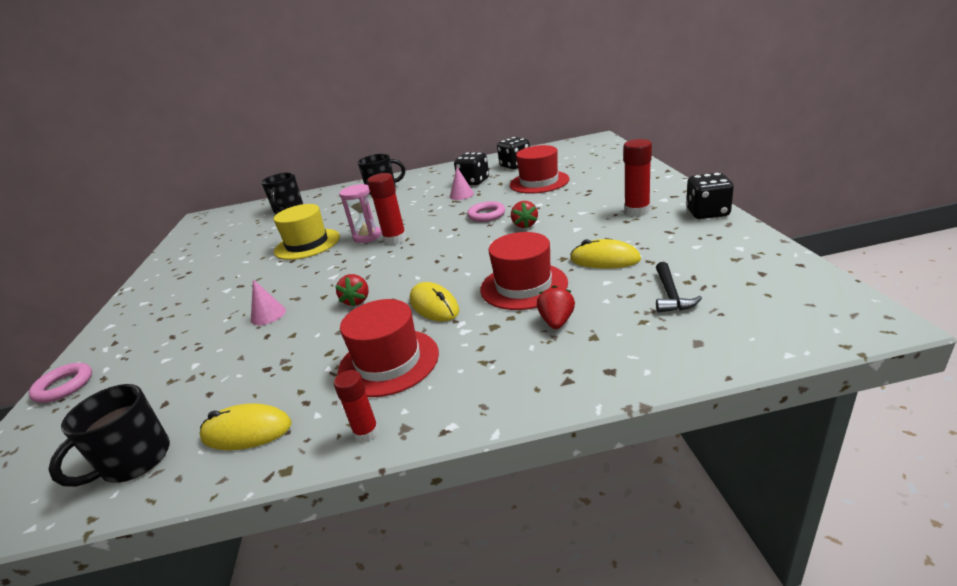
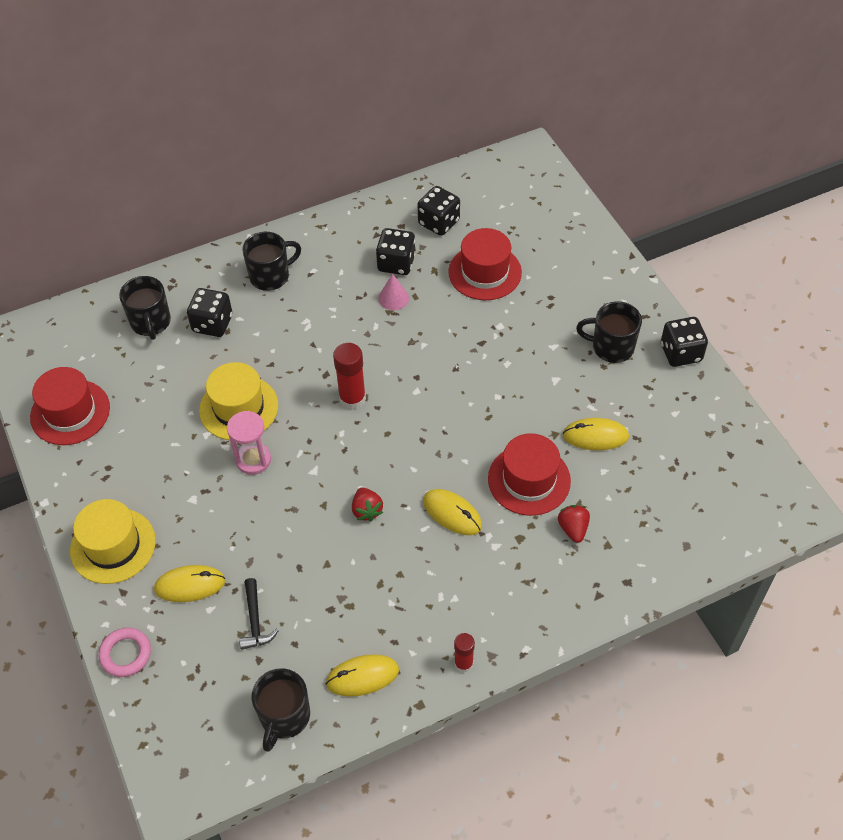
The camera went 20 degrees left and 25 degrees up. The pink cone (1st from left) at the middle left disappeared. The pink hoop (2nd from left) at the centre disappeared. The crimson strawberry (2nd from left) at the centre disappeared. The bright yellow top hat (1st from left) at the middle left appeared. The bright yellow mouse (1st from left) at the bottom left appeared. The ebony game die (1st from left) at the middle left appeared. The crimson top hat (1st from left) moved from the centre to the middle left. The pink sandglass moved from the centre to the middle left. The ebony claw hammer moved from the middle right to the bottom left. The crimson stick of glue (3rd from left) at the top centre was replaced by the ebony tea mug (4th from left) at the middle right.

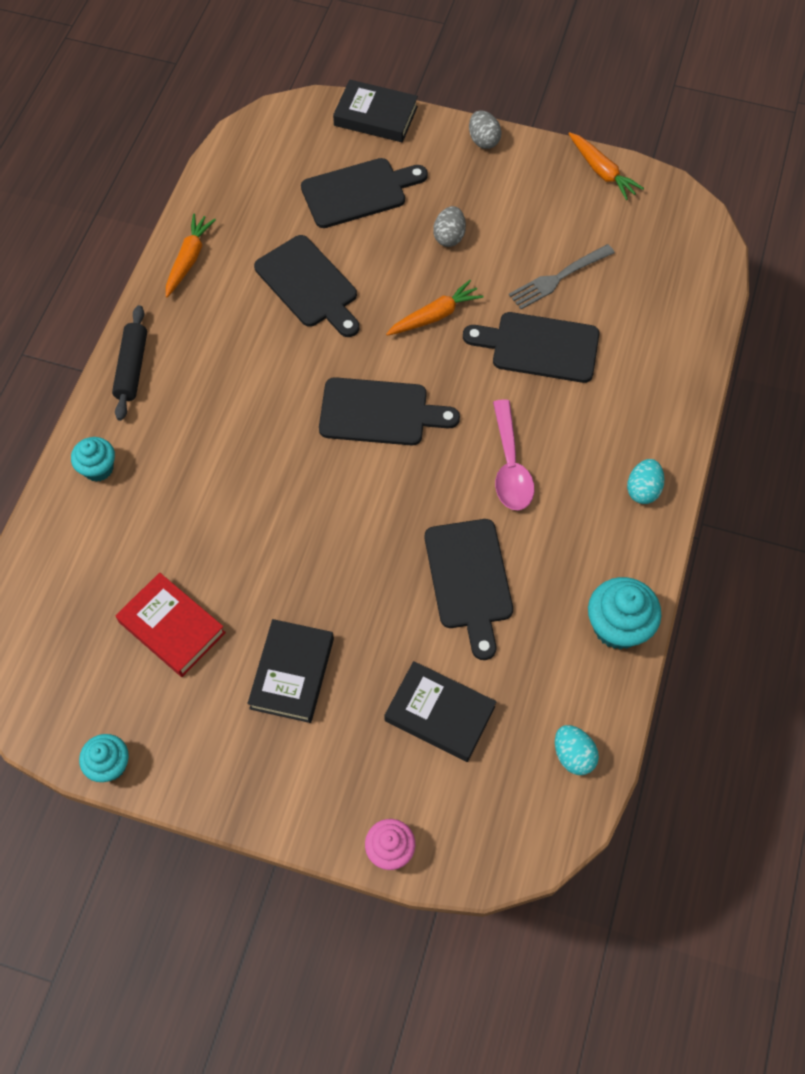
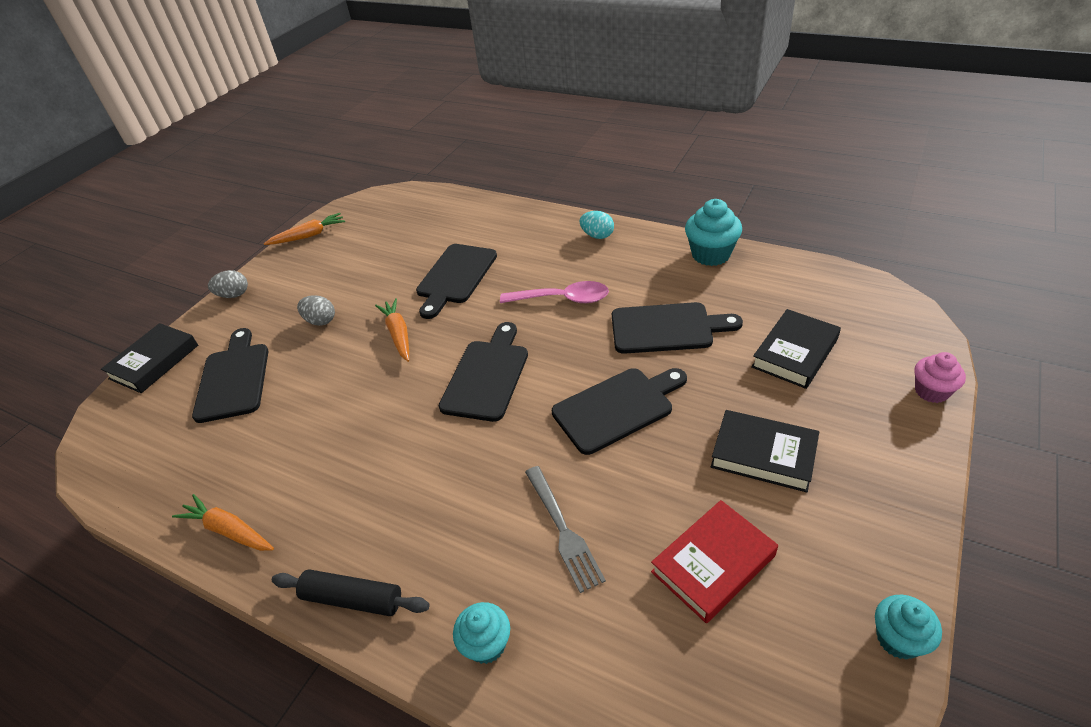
The camera went 75 degrees left and 20 degrees down. The teal toy egg (1st from left) at the bottom right disappeared. The ebony cutting board (1st from left in the first image) moved from the top centre to the centre. The gray table fork moved from the top right to the bottom centre.

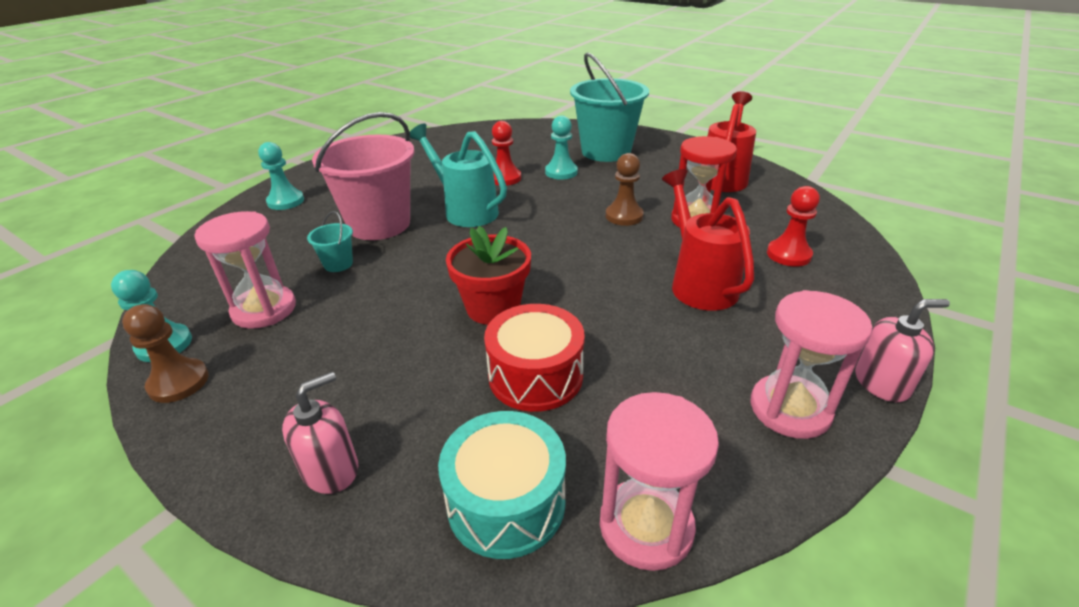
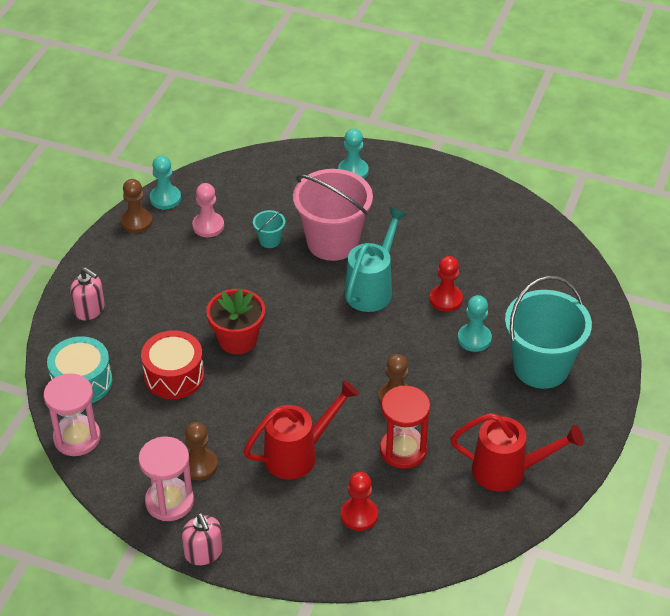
The camera went 75 degrees right and 10 degrees up. The russet chess pawn (2nd from left) at the bottom left appeared. The pink sandglass (1st from left) at the middle left was replaced by the pink chess pawn at the middle left.

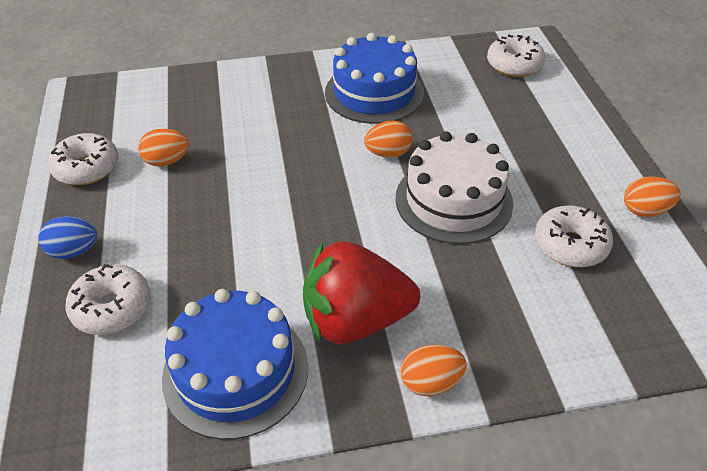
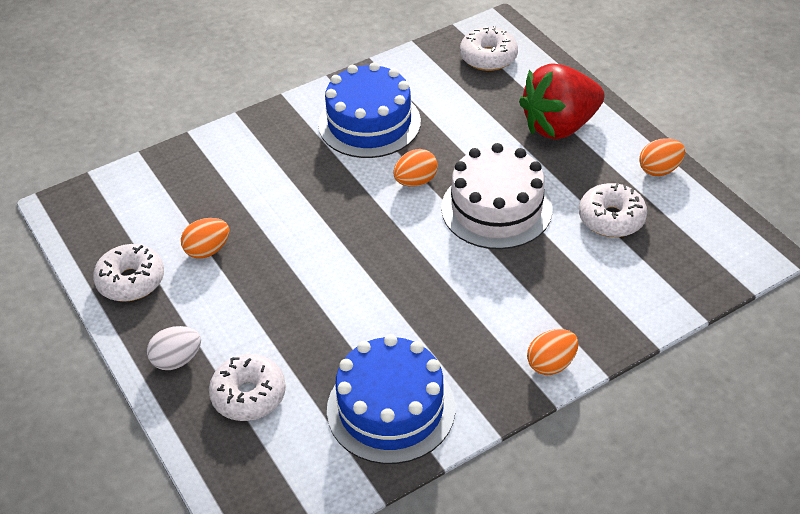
The camera went 20 degrees left and 0 degrees up. The crimson strawberry moved from the centre to the top right. The royal blue toy egg at the middle left became the white toy egg at the bottom left.

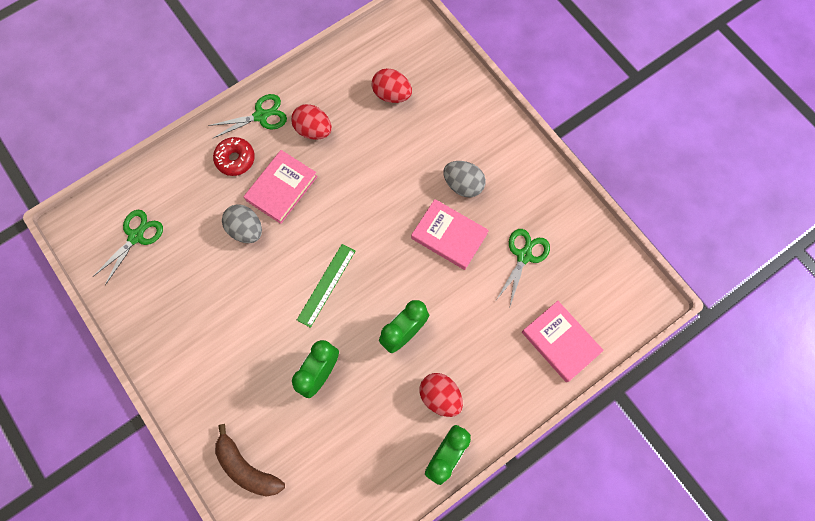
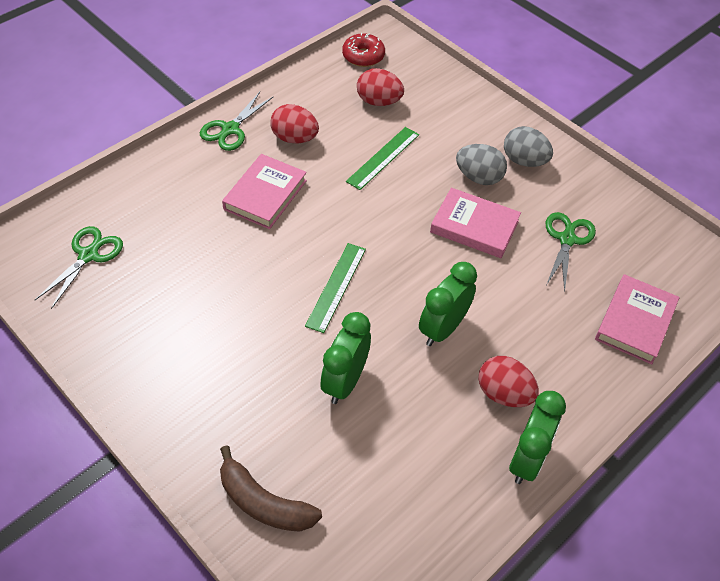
The camera went 10 degrees left and 20 degrees down. The emerald measuring stick (2nd from left) at the top centre appeared. The crimson glazed donut moved from the top left to the top centre. The gray toy egg (1st from left in the first image) moved from the middle left to the top right. The emerald pair of scissors (2nd from left) at the top left turned 150 degrees clockwise. The pink book (3rd from left) at the middle right turned 75 degrees clockwise.

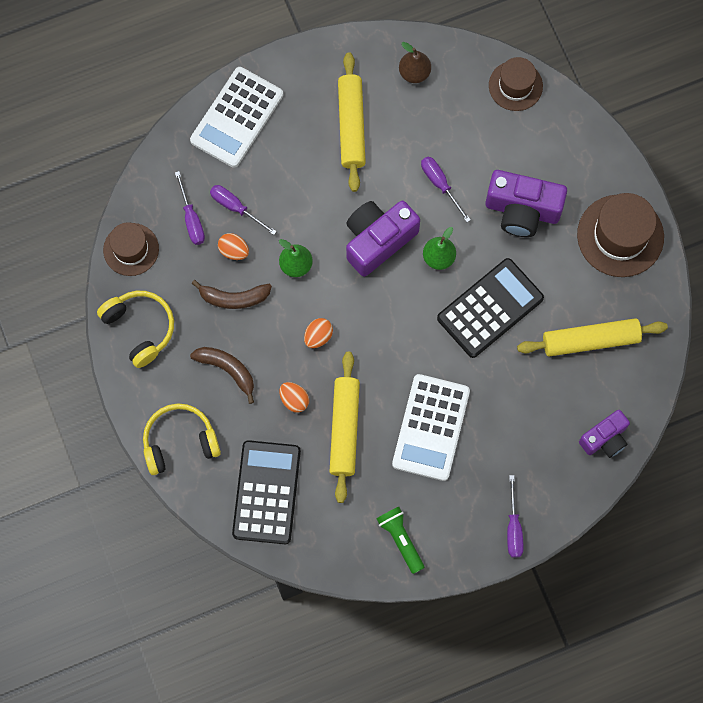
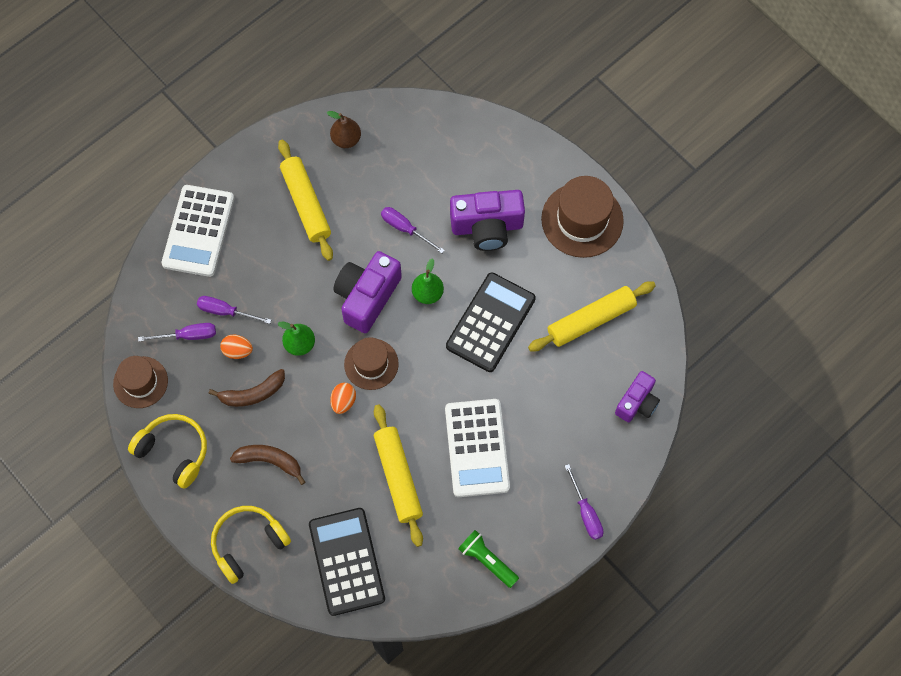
The camera went 20 degrees left and 5 degrees down. The orange-coloured toy egg (2nd from left) at the centre disappeared. The russet top hat (2nd from left) moved from the top right to the centre. The purple flat screwdriver (1st from left) at the top left turned 60 degrees counterclockwise.

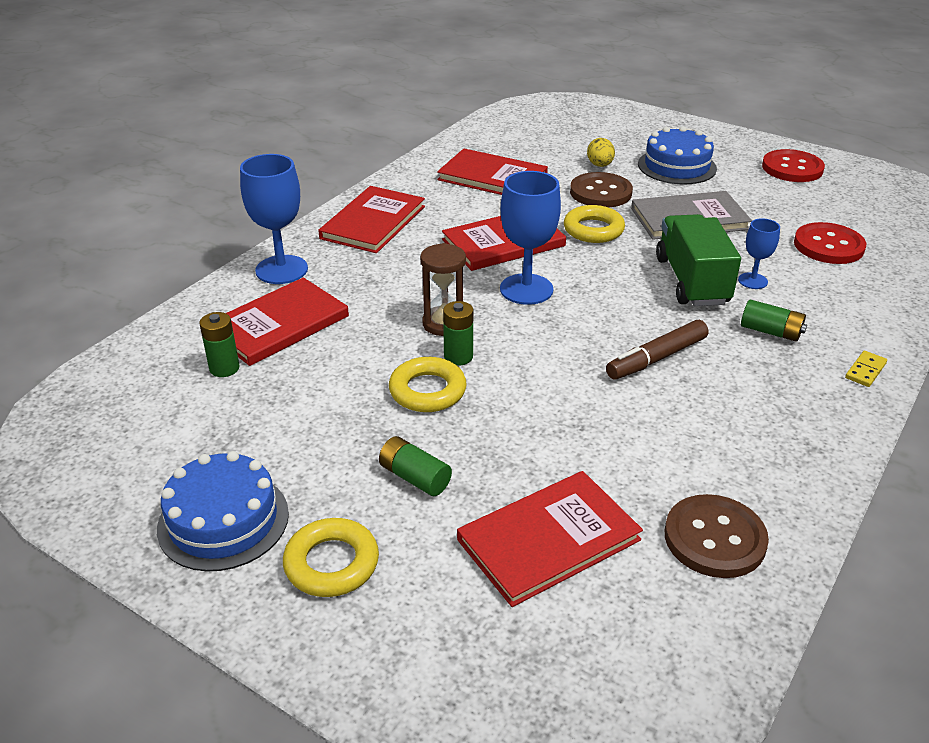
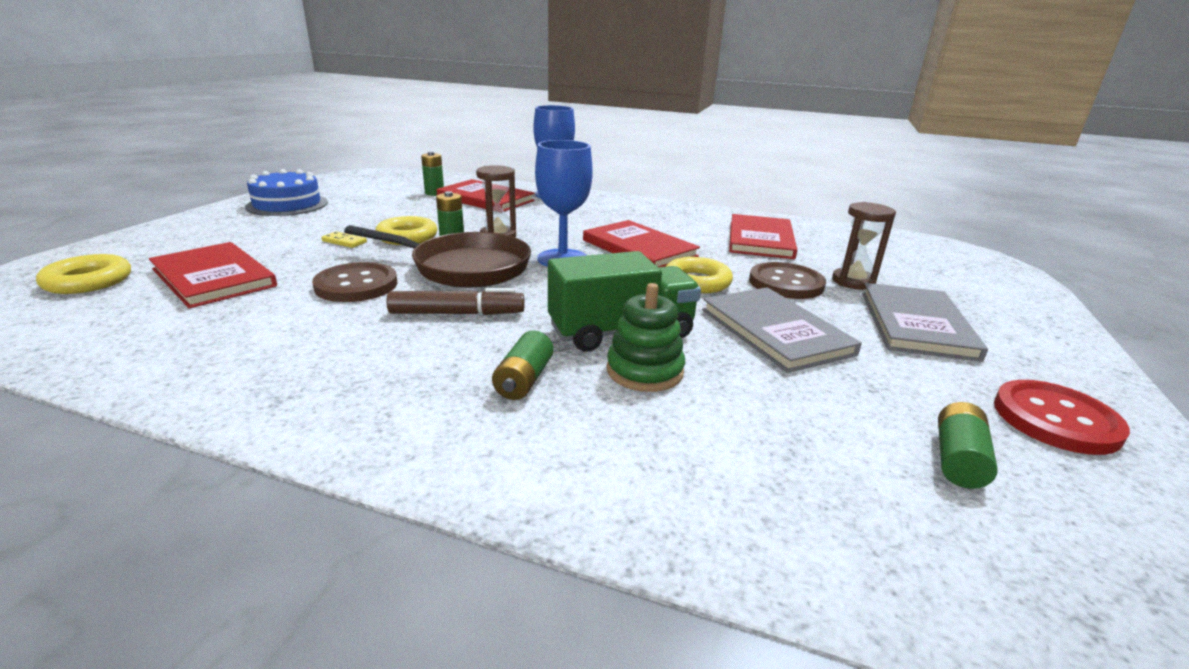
The camera went 75 degrees right and 10 degrees down. The crimson book (2nd from left) at the top centre disappeared. The crimson sewing button (2nd from left) at the top right disappeared. The russet pan at the centre appeared. The bright yellow hoop (1st from left) moved from the bottom centre to the middle left. The emerald battery (2nd from left in the first image) moved from the centre to the middle right. The russet sewing button (2nd from left in the first image) moved from the bottom right to the middle left. The bright yellow domino tile moved from the middle right to the middle left. The bright yellow toy egg at the top centre was replaced by the russet sandglass (2nd from left) at the middle right. The royal blue gateau (2nd from left) at the top right was replaced by the gray book (2nd from left) at the middle right. The royal blue chalice (3rd from left) at the middle right was replaced by the emerald ring stacker at the centre. The russet marker at the middle right turned 135 degrees clockwise.

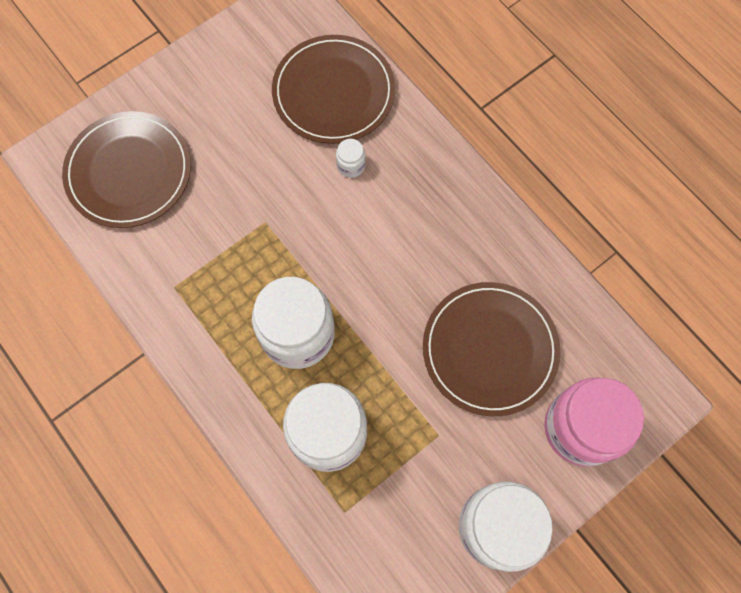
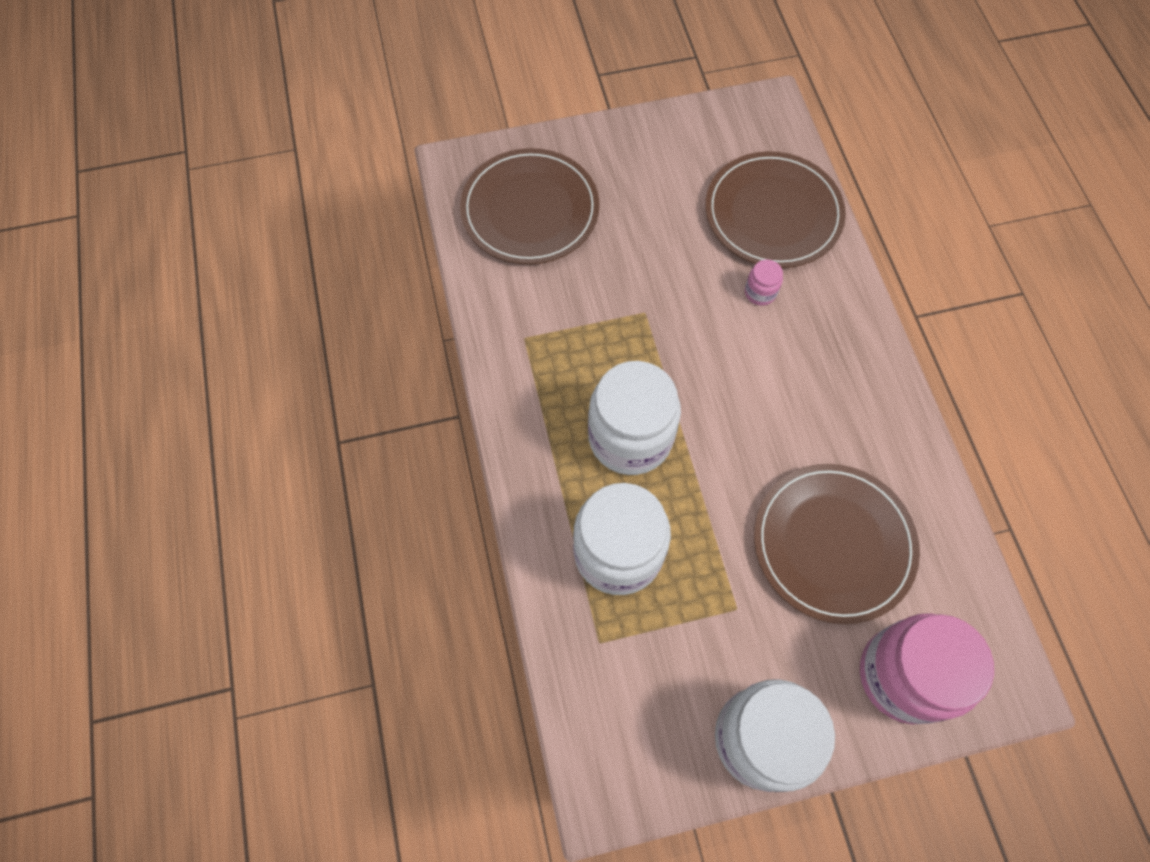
The camera went 25 degrees right and 5 degrees down. The white preserve jar (3rd from left) at the top centre became the pink preserve jar (1st from left) at the top centre.

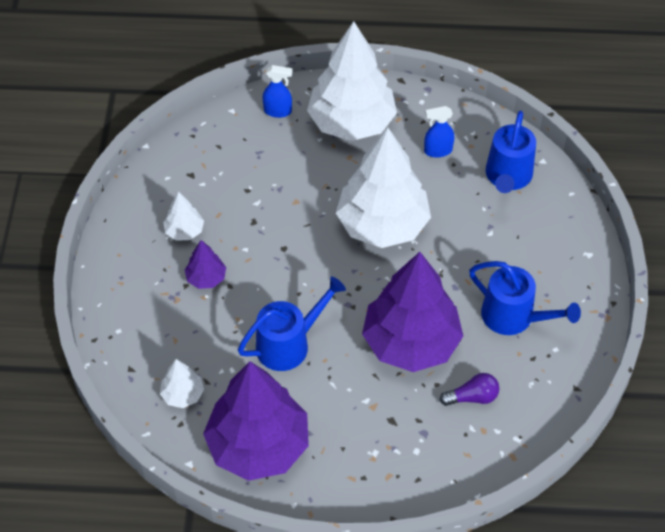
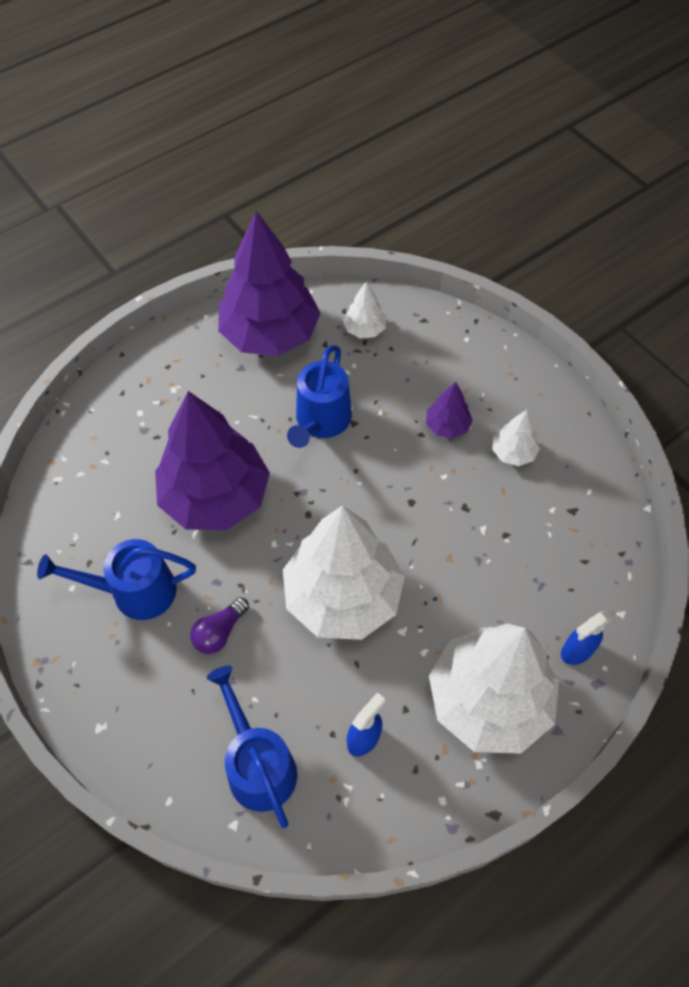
The camera went 140 degrees right and 5 degrees up. The purple lightbulb moved from the bottom right to the middle left.

